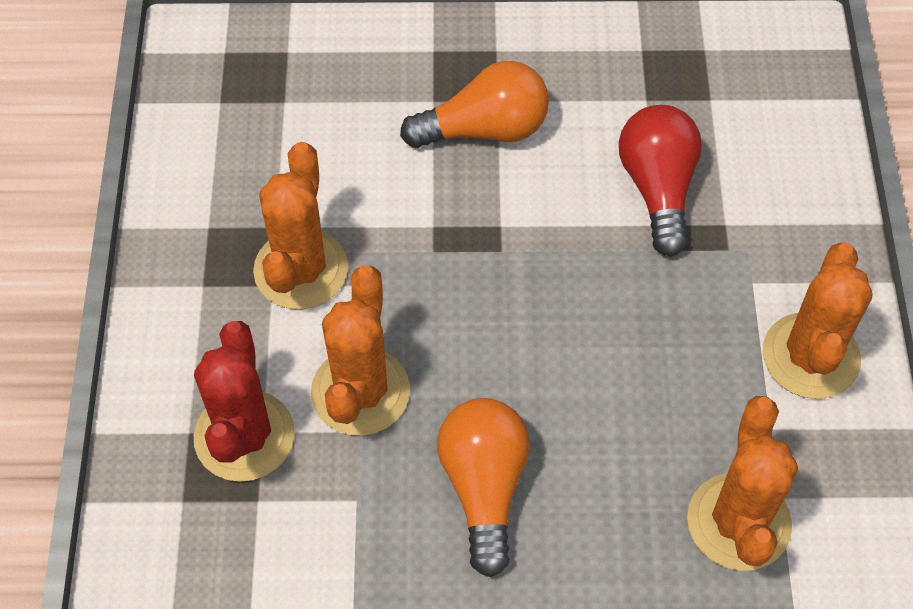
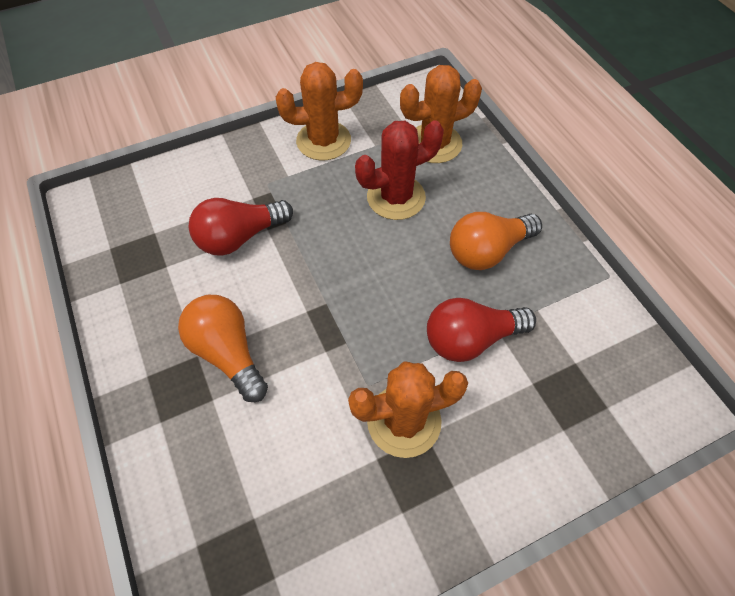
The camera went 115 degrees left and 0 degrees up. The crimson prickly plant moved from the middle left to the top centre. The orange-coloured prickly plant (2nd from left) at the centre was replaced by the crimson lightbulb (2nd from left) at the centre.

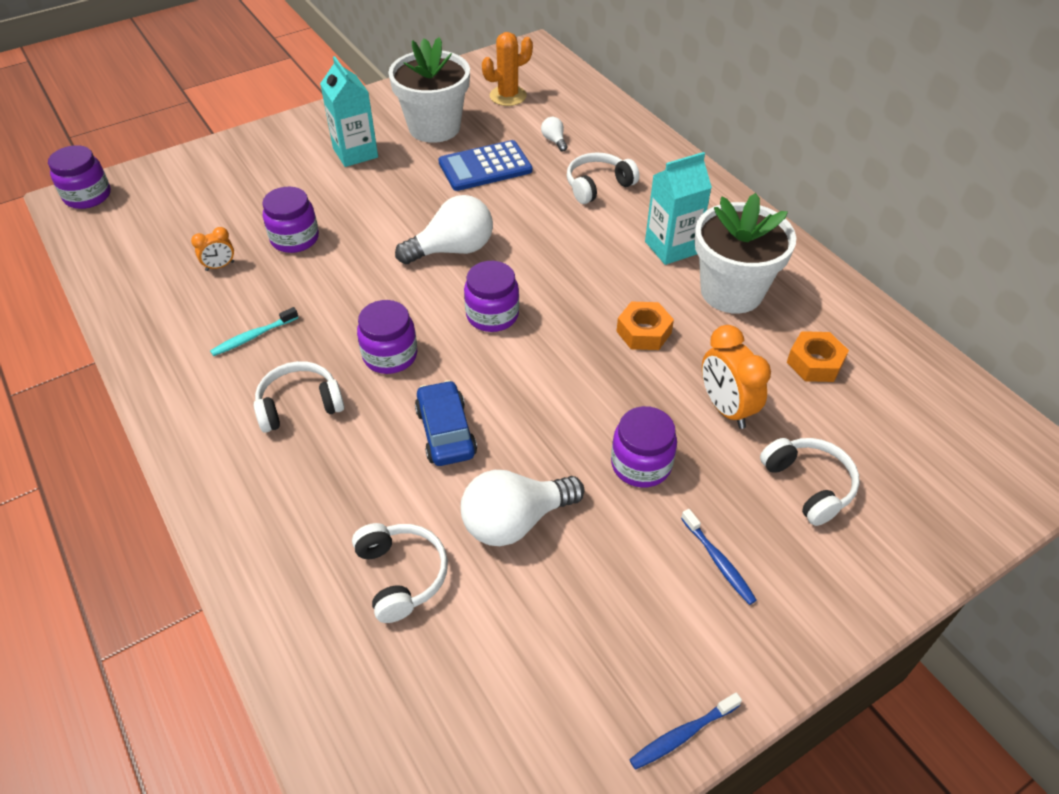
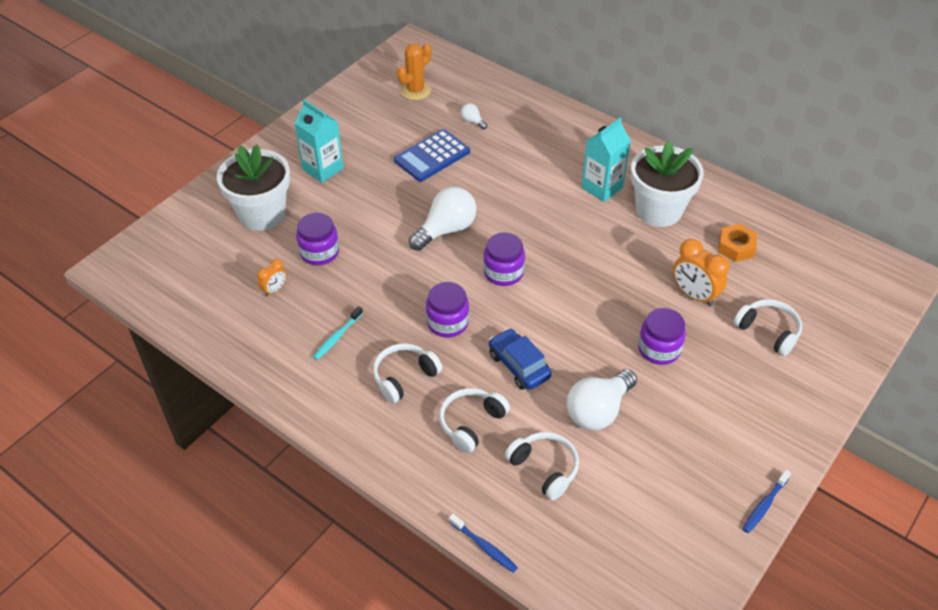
The camera went 20 degrees left and 0 degrees up. The purple preserve jar (1st from left) at the top left disappeared. The orange-coloured hexagon nut (1st from left) at the centre disappeared. The white plant pot (1st from left) moved from the top centre to the top left. The white headset (3rd from left in the first image) moved from the top centre to the bottom centre. The royal blue dental brush (2nd from left in the first image) moved from the bottom right to the bottom centre.

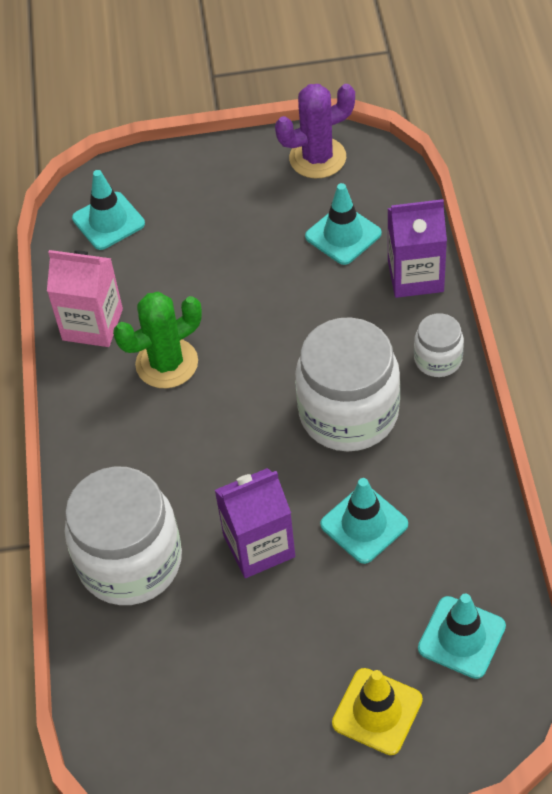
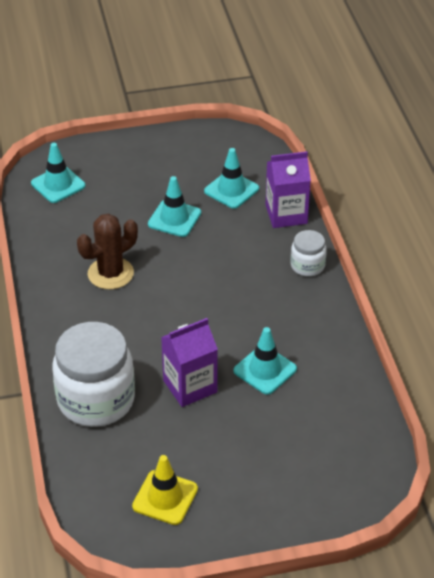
The camera went 10 degrees left and 10 degrees down. The pink carton at the middle left disappeared. The purple prickly plant at the top centre disappeared. The white preserve jar (2nd from left) at the centre disappeared. The bright yellow road cone moved from the bottom right to the bottom centre. The teal road cone (4th from left in the first image) moved from the bottom right to the centre. The emerald prickly plant at the middle left became the russet prickly plant at the middle left.

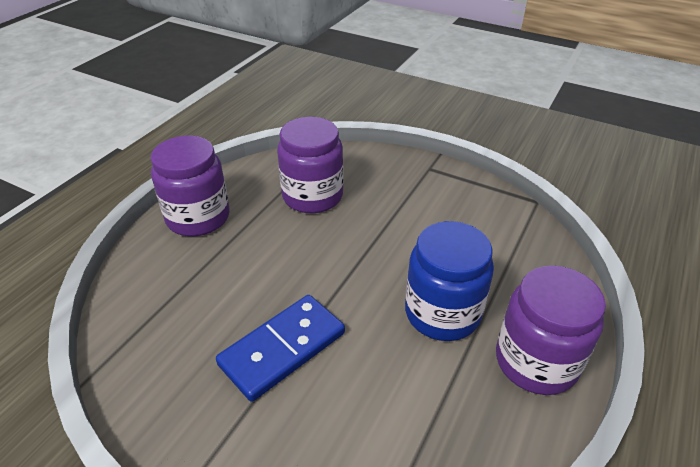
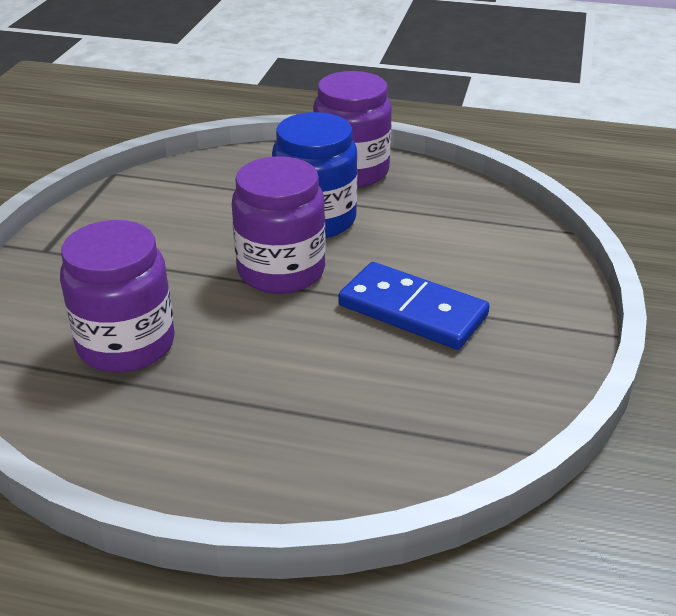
The camera went 105 degrees left and 5 degrees down. The purple preserve jar (1st from left in the first image) moved from the middle left to the centre.

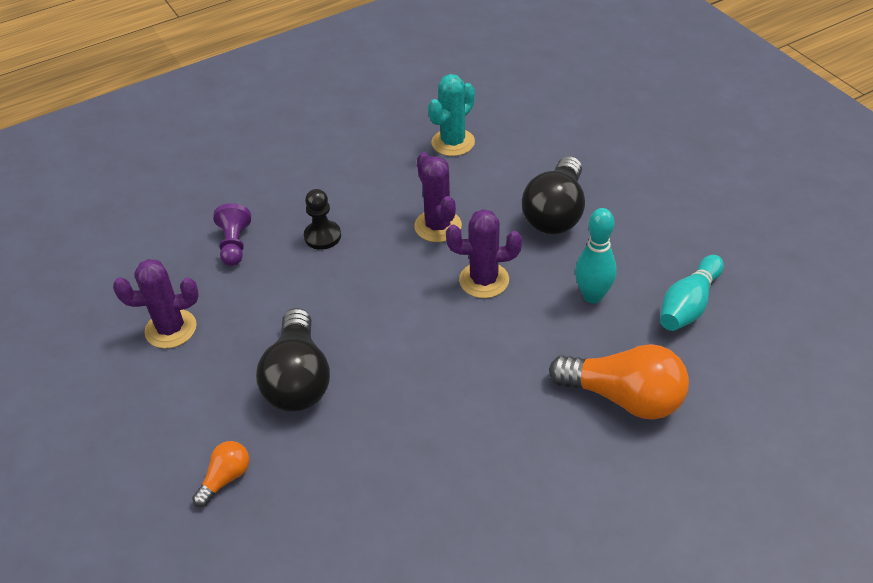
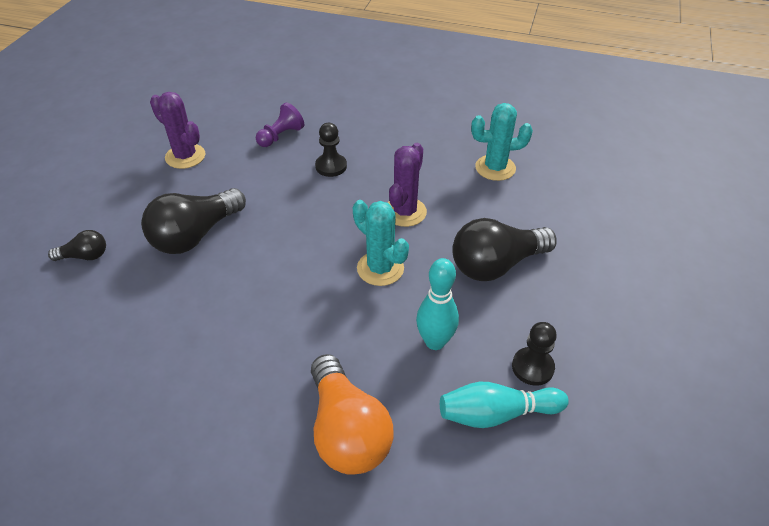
The camera went 45 degrees right and 0 degrees up. The ebony chess pawn (2nd from left) at the bottom right appeared. The orange-coloured lightbulb (1st from left) at the bottom left became the ebony lightbulb (1st from left) at the middle left. The purple prickly plant (3rd from left) at the centre became the teal prickly plant (1st from left) at the centre.

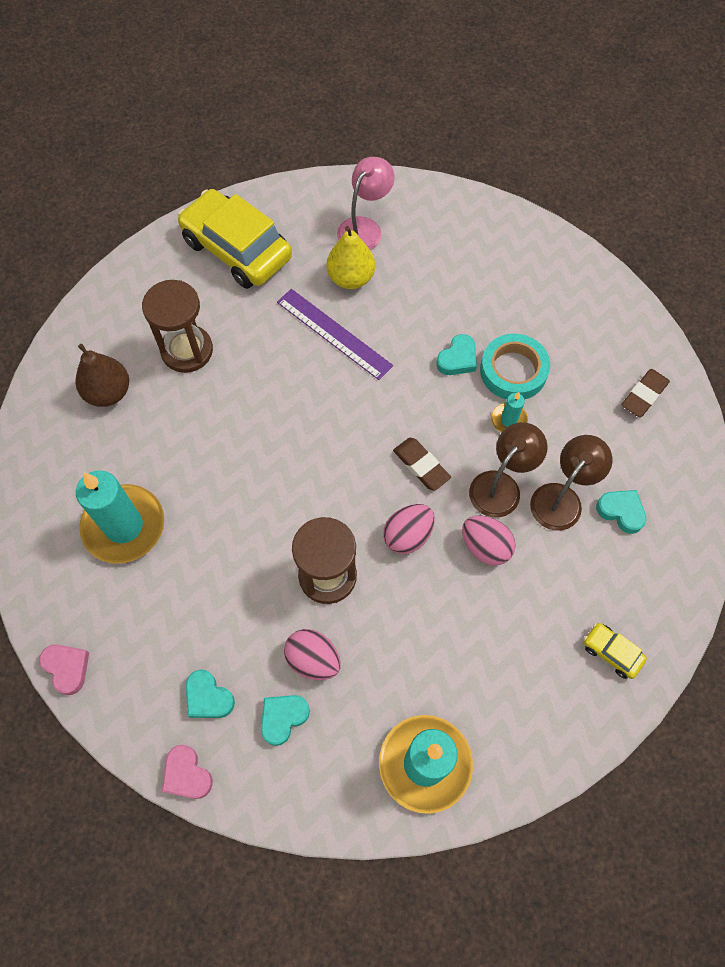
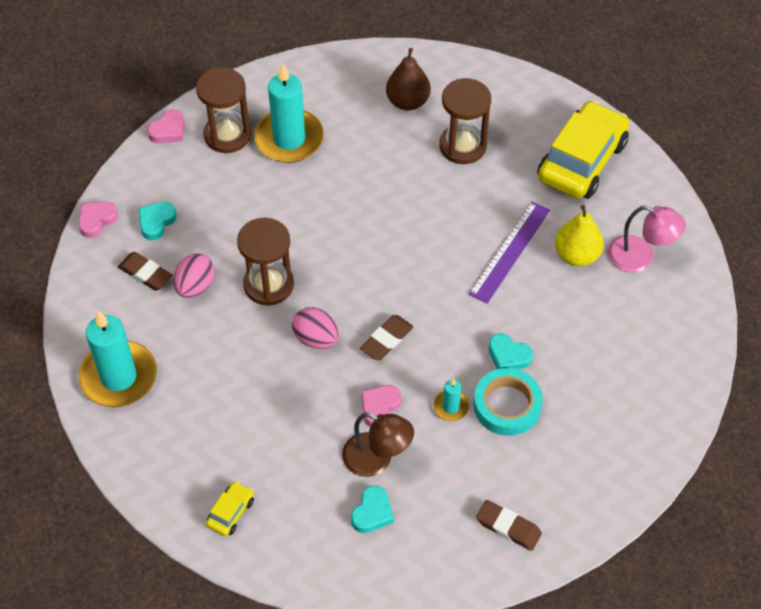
The camera went 80 degrees right and 10 degrees down. The pink toy egg (3rd from left) at the middle right disappeared. The russet sandglass (1st from left) at the top left appeared. The teal love heart (2nd from left) at the bottom centre was replaced by the russet gum eraser (1st from left) at the middle left. The russet reading lamp (1st from left) at the middle right was replaced by the pink love heart (3rd from left) at the bottom centre.

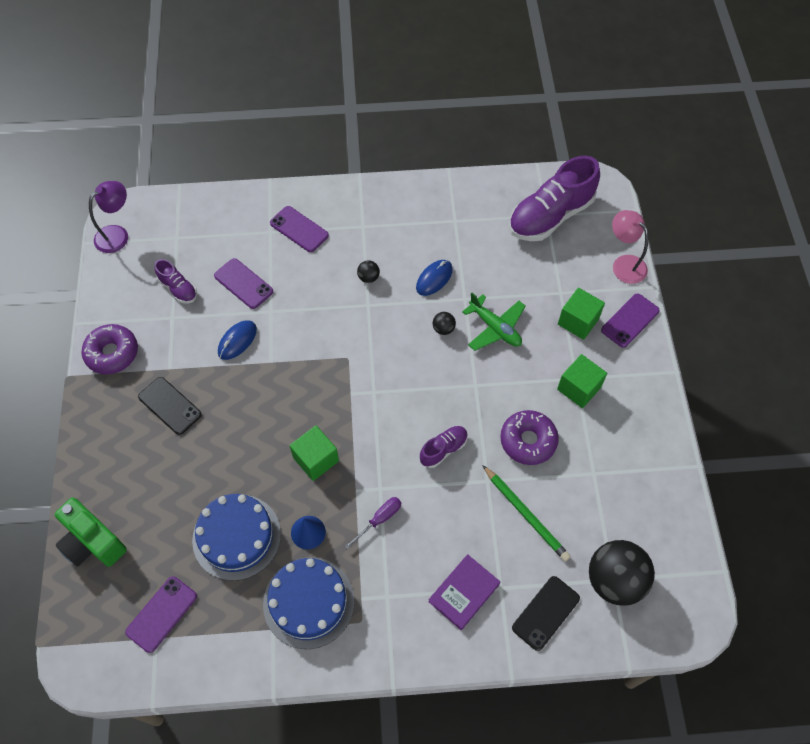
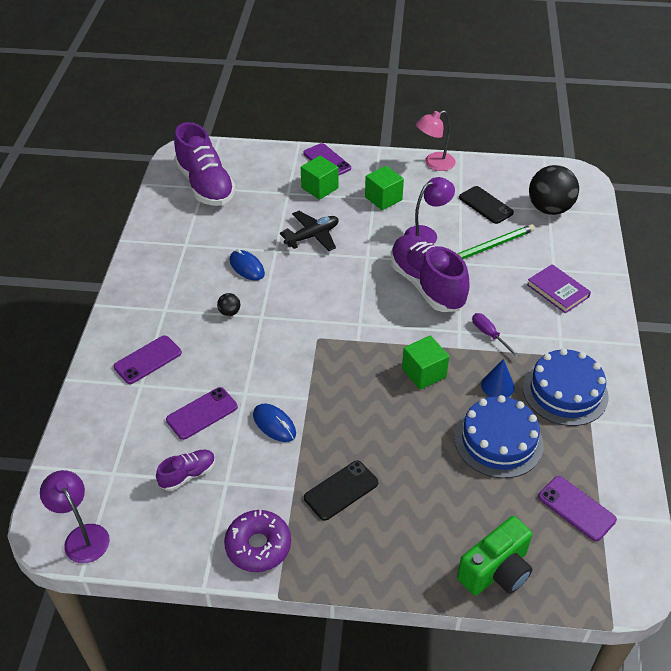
The camera went 80 degrees left and 15 degrees down. The ebony sphere (2nd from left) at the centre disappeared. The ebony mobile phone (2nd from left) moved from the bottom right to the top right. The pink reading lamp moved from the top right to the top centre. The purple glazed donut (2nd from left) at the centre was replaced by the purple reading lamp (2nd from left) at the top centre. The emerald aeroplane at the centre became the ebony aeroplane at the centre. The purple lace-up shoe (2nd from left in the first image) at the centre changed to 2.09 times the size.

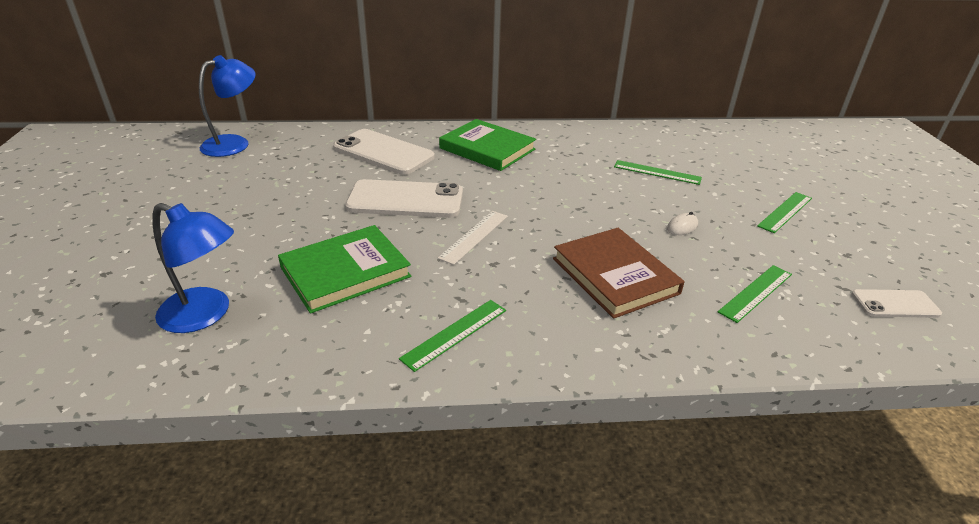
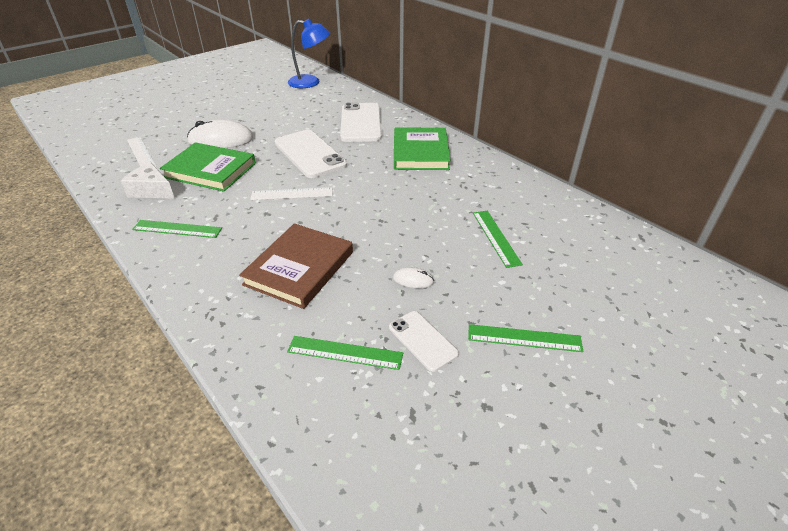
The camera went 55 degrees right and 5 degrees up. The white piece of cheese at the middle left appeared. The white mouse (1st from left) at the top left appeared. The white mobile phone (3rd from left) moved from the middle right to the centre. The royal blue reading lamp (1st from left) at the middle left was replaced by the white measuring stick (1st from left) at the top left.

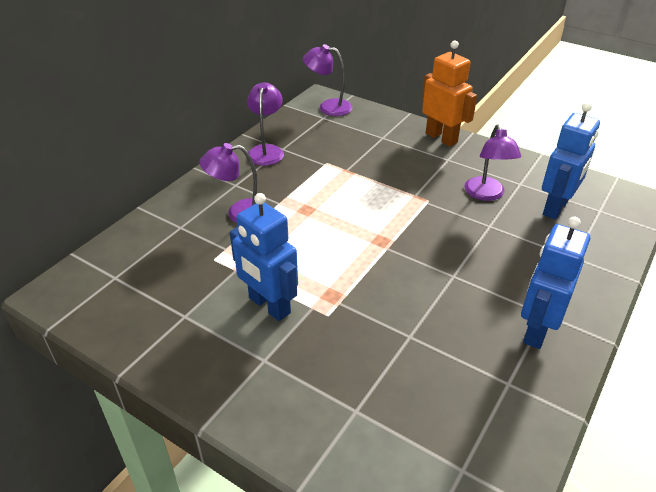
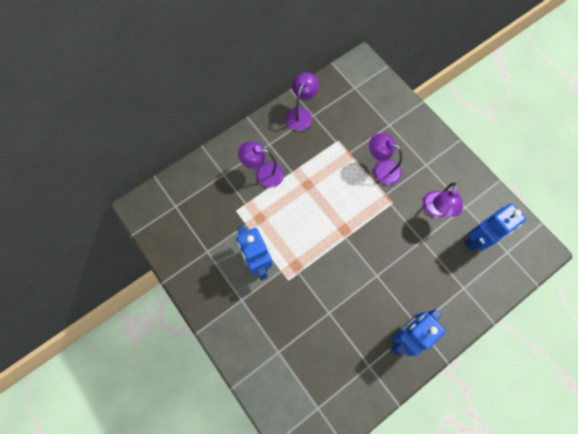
The camera went 20 degrees right and 30 degrees up. The orange-coloured robot figure at the top right disappeared. The purple reading lamp (3rd from left) moved from the top centre to the middle right.

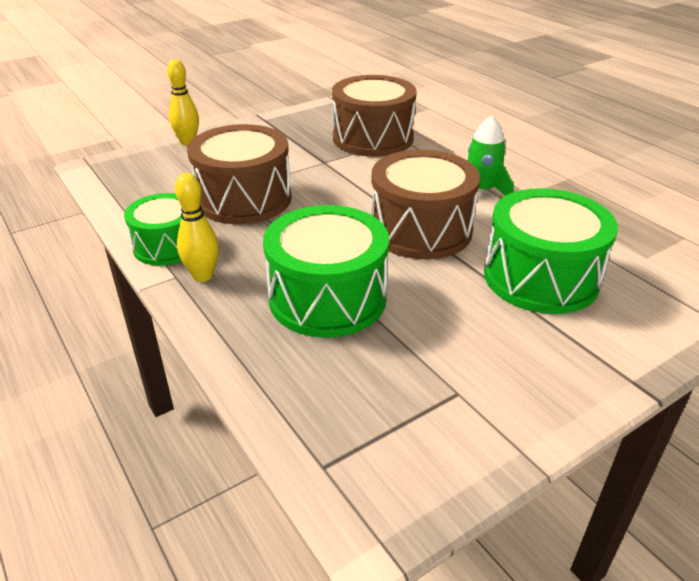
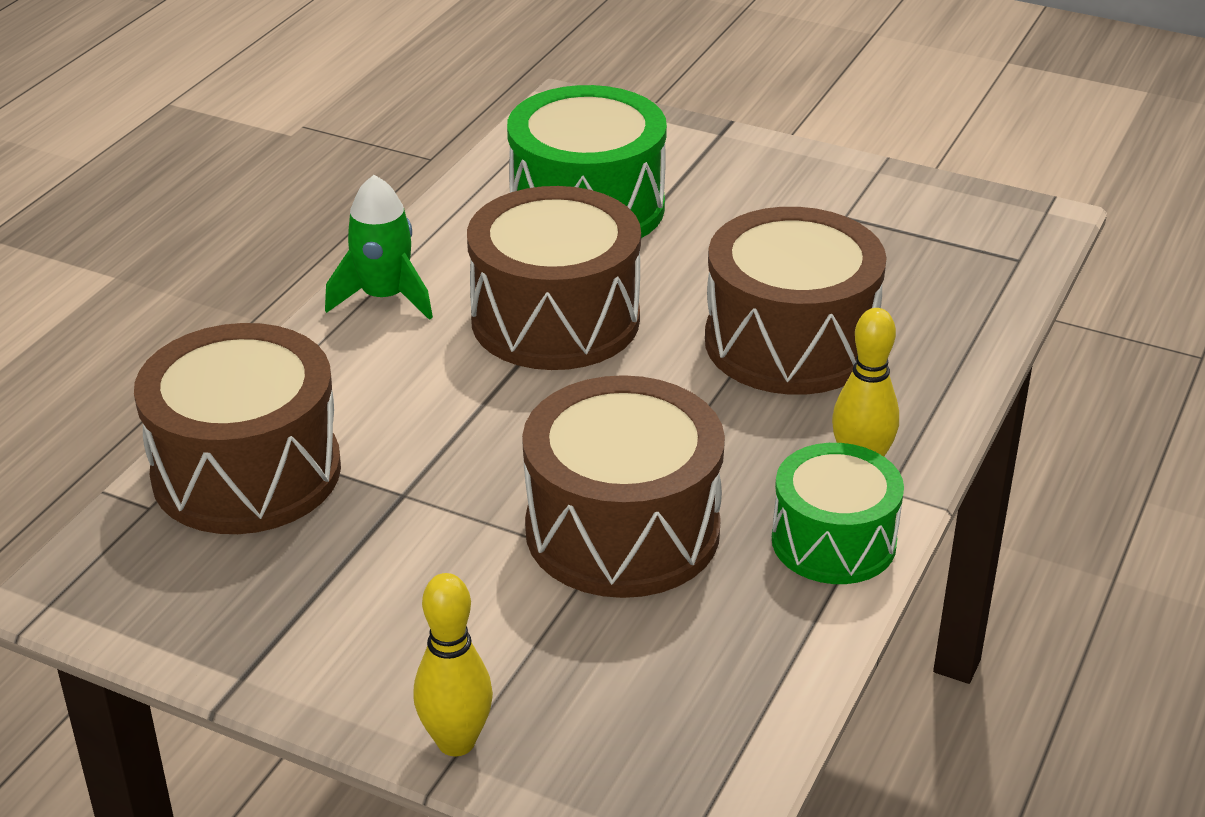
The camera went 120 degrees left and 0 degrees up. The emerald drum (2nd from left) at the centre became the russet drum (4th from left) at the centre.

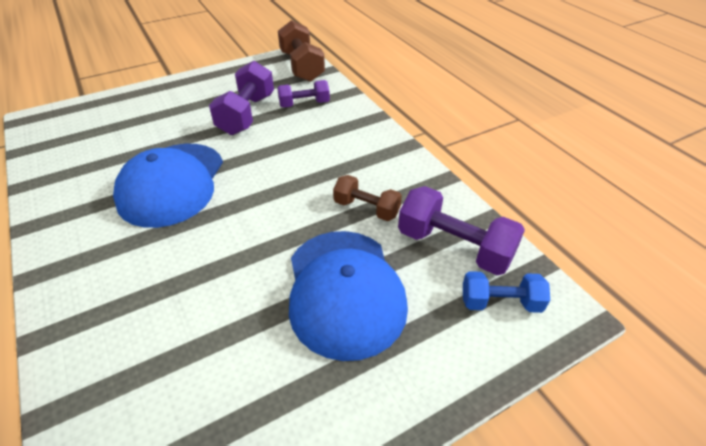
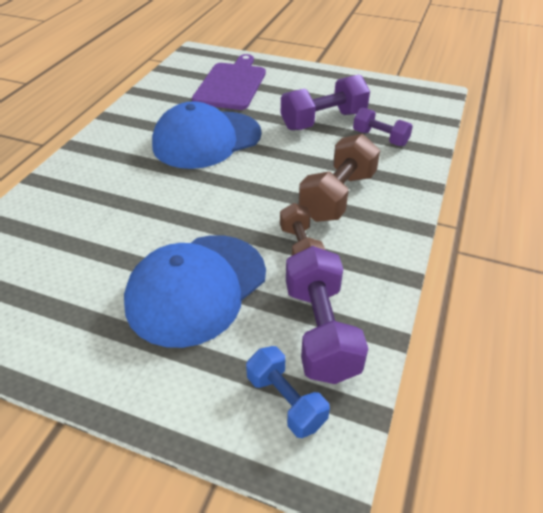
The camera went 50 degrees right and 0 degrees up. The purple cutting board at the top centre appeared. The russet hand weight (1st from left in the first image) moved from the top centre to the centre.

